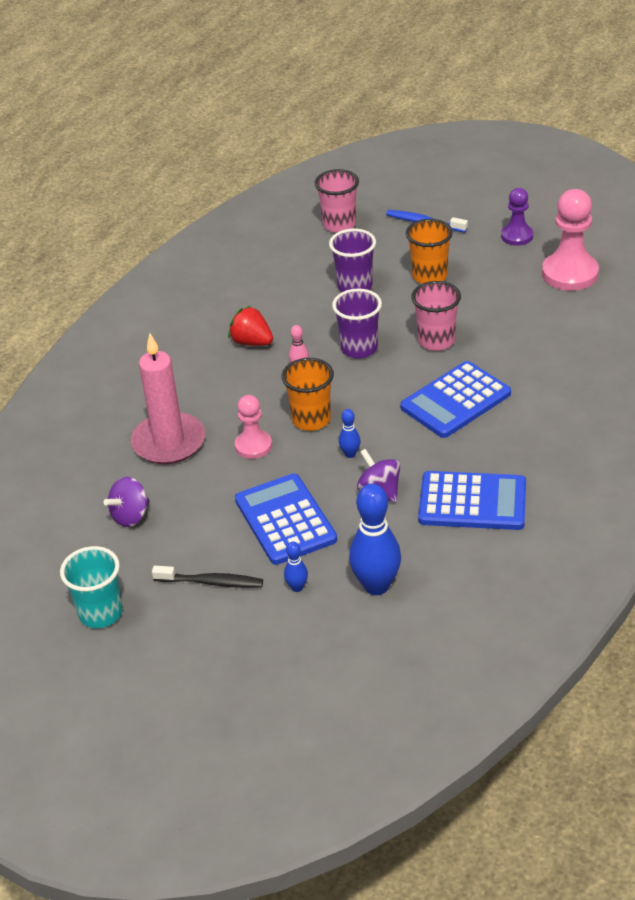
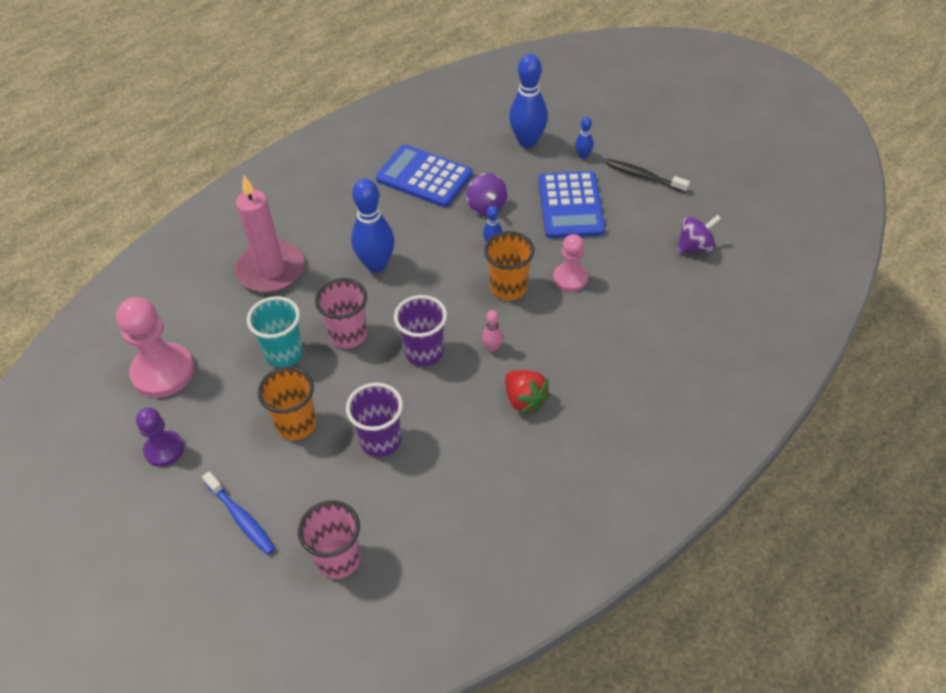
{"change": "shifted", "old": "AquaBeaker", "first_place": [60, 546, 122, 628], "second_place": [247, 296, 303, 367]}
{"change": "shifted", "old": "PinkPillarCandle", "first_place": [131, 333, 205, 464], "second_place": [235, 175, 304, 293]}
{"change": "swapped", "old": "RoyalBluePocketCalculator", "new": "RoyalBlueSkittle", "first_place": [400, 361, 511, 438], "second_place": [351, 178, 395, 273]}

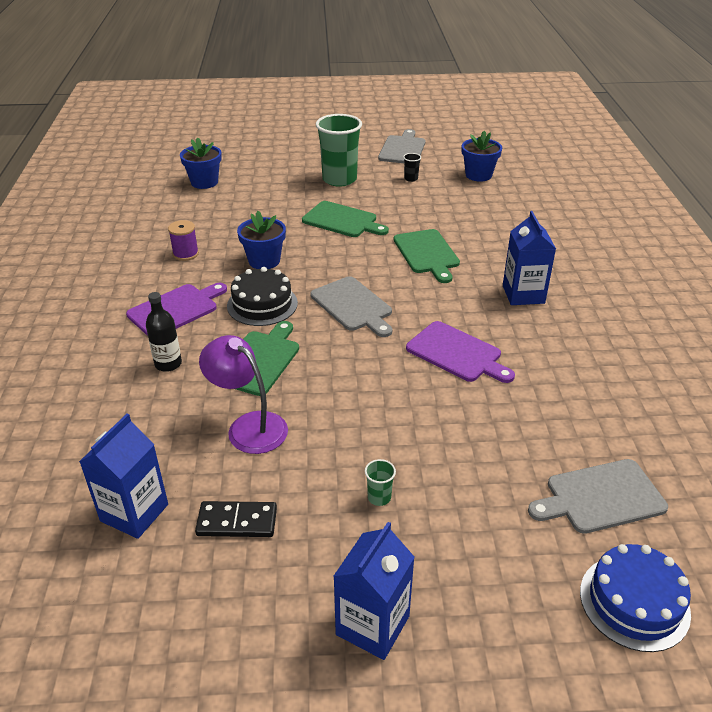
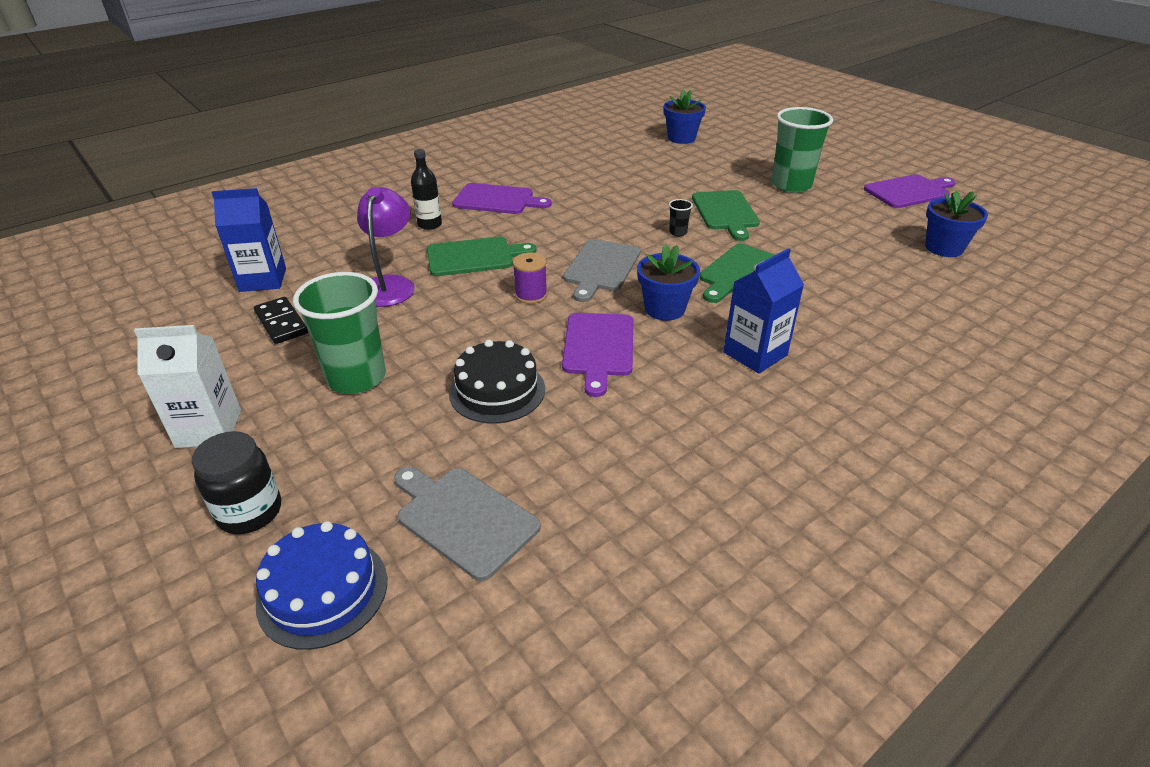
{"change": "shifted", "old": "PurpleReelOfThread", "first_place": [168, 220, 199, 261], "second_place": [513, 253, 547, 304]}
{"change": "shifted", "old": "EbonyLayerCake", "first_place": [227, 267, 298, 326], "second_place": [449, 340, 545, 424]}
{"change": "shifted", "old": "RoyalBluePottedPlant", "first_place": [237, 211, 286, 269], "second_place": [637, 244, 700, 321]}
{"change": "repainted", "old": "RoyalBlueCarton", "new": "WhiteCarton", "first_place": [333, 522, 415, 660], "second_place": [134, 325, 241, 448]}
{"change": "scaled", "old": "GreenBeaker", "first_place": [365, 459, 396, 506], "second_place": [293, 272, 386, 394], "factor": 2.49}
{"change": "repainted", "old": "GreyCuttingBoard", "new": "PurpleCuttingBoard", "first_place": [378, 129, 425, 163], "second_place": [864, 174, 956, 208]}
{"change": "shifted", "old": "EbonyBeaker", "first_place": [403, 153, 421, 182], "second_place": [669, 199, 693, 236]}
{"change": "new", "new": "EbonyJamJar", "second_place": [192, 431, 281, 534]}

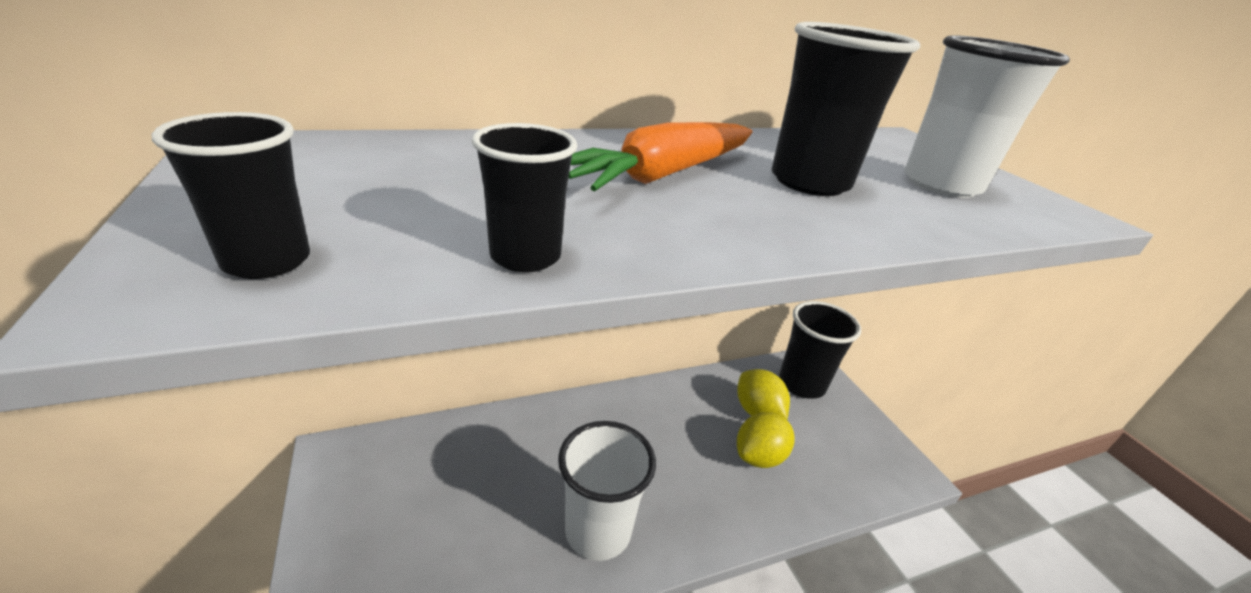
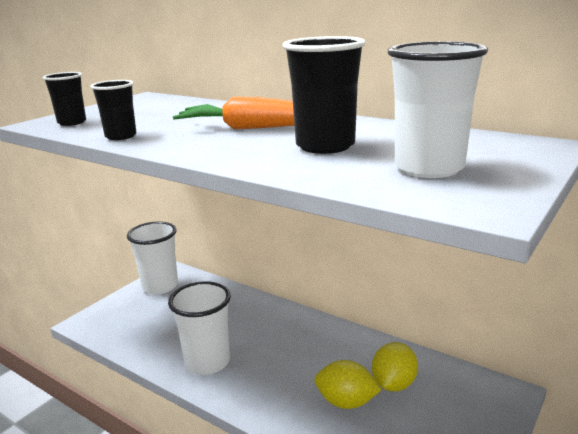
{"change": "gone", "old": "EbonyBeaker", "first_place": [779, 301, 861, 399]}
{"change": "new", "new": "WhiteBeaker", "second_place": [127, 221, 178, 295]}

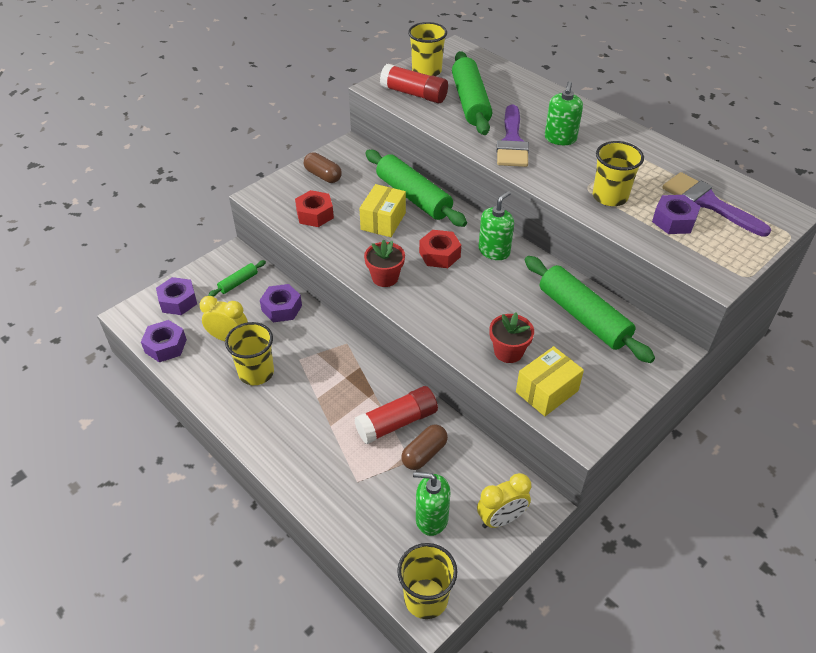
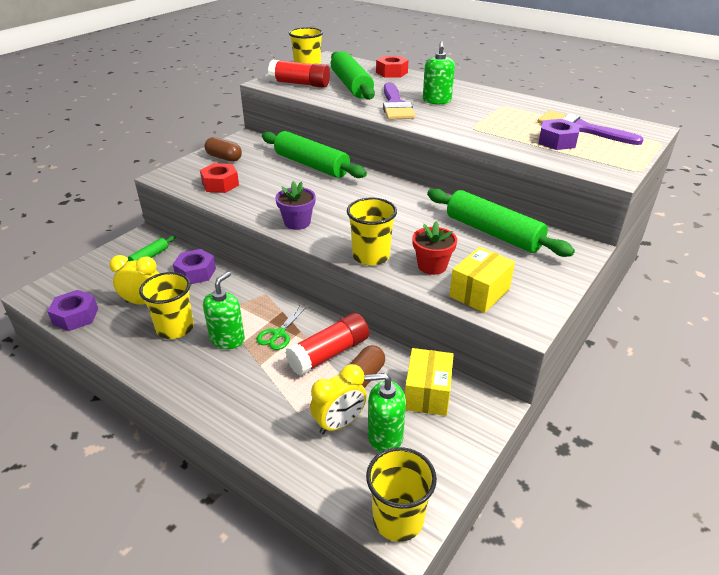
{"change": "gone", "old": "PurpleHexNut", "first_place": [156, 277, 197, 315]}
{"change": "shifted", "old": "YellowBox", "first_place": [359, 184, 406, 237], "second_place": [405, 348, 454, 416]}
{"change": "repainted", "old": "RedPottedPlant", "new": "PurplePottedPlant", "first_place": [364, 240, 405, 287], "second_place": [275, 181, 316, 230]}
{"change": "shifted", "old": "RedHexNut", "first_place": [419, 230, 461, 268], "second_place": [376, 56, 409, 77]}
{"change": "shifted", "old": "YellowBedsideClock", "first_place": [477, 473, 531, 528], "second_place": [310, 364, 367, 434]}
{"change": "shifted", "old": "GreenSoapPump", "first_place": [479, 191, 514, 260], "second_place": [203, 272, 245, 349]}
{"change": "shifted", "old": "YellowBeaker", "first_place": [593, 141, 644, 206], "second_place": [347, 198, 397, 265]}
{"change": "new", "new": "GreenScissors", "second_place": [256, 305, 307, 350]}

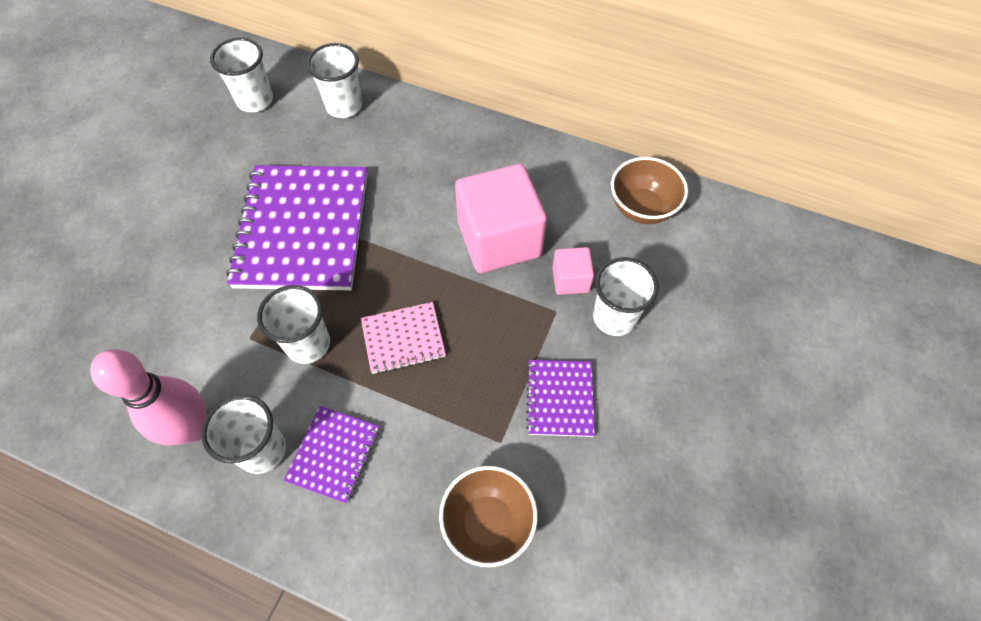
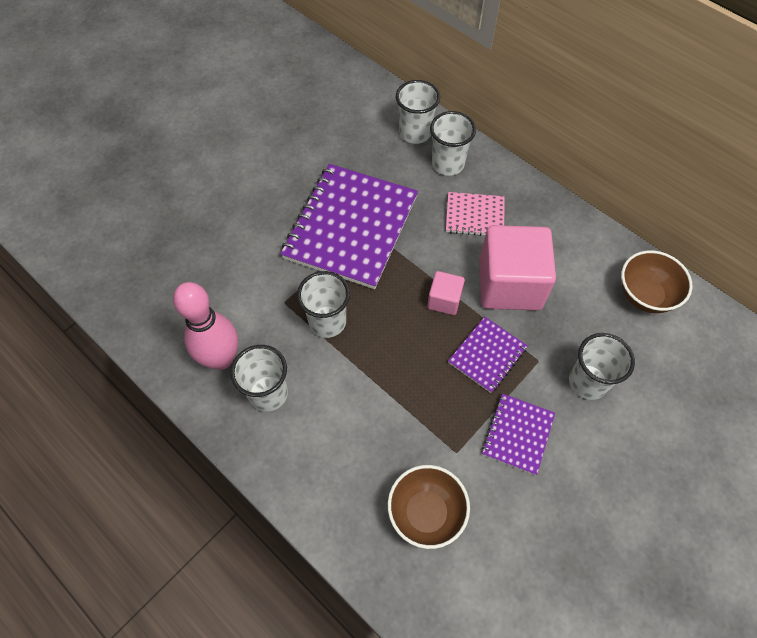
{"change": "shifted", "old": "WhiteBeaker", "first_place": [210, 38, 273, 112], "second_place": [430, 111, 476, 176]}
{"change": "shifted", "old": "PurpleExerciseBook", "first_place": [284, 406, 379, 503], "second_place": [448, 317, 528, 393]}
{"change": "shifted", "old": "PinkExerciseBook", "first_place": [361, 302, 446, 374], "second_place": [446, 192, 505, 236]}
{"change": "shifted", "old": "PinkSolidCube", "first_place": [552, 247, 594, 295], "second_place": [427, 271, 465, 315]}

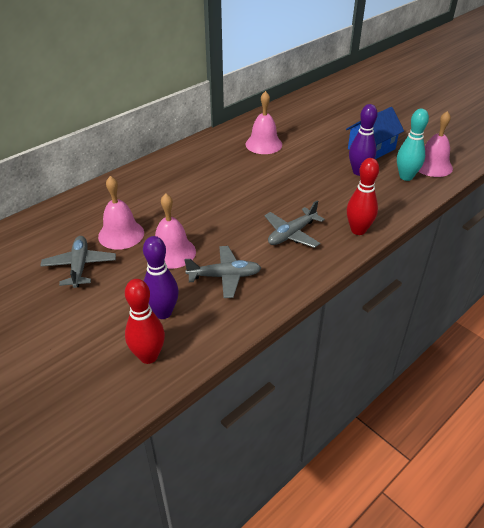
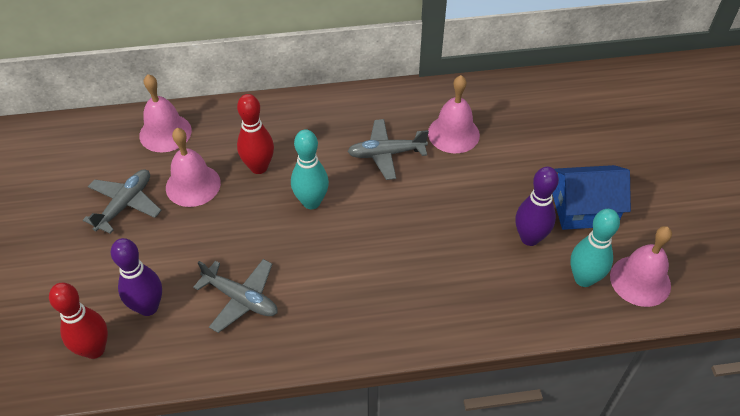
{"change": "shifted", "old": "PinkHandBell", "first_place": [155, 193, 196, 269], "second_place": [139, 74, 192, 152]}
{"change": "shifted", "old": "GreyAeroplane", "first_place": [264, 201, 325, 248], "second_place": [347, 119, 429, 180]}
{"change": "shifted", "old": "RedSkittle", "first_place": [347, 158, 379, 235], "second_place": [237, 94, 274, 174]}
{"change": "new", "new": "AquaSkittle", "second_place": [291, 129, 329, 209]}

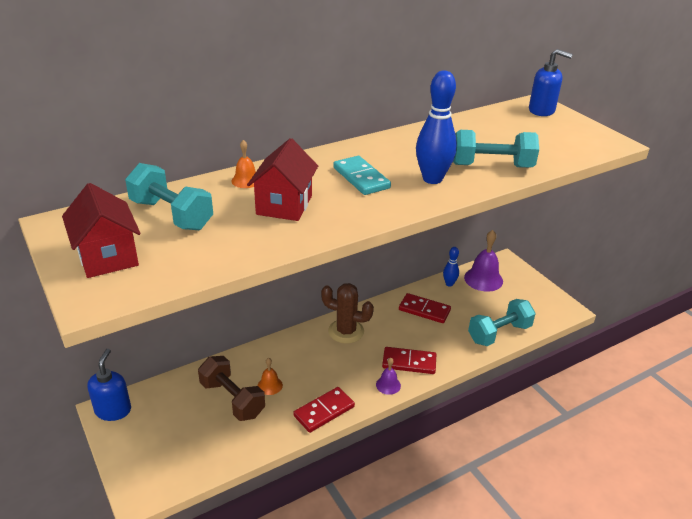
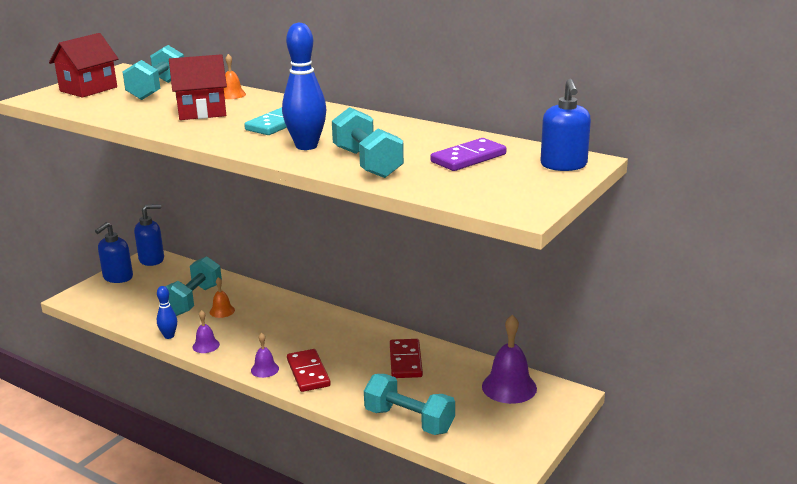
{"change": "repainted", "old": "RussetDumbbell", "new": "AquaDumbbell", "first_place": [198, 356, 265, 421], "second_place": [165, 256, 222, 316]}
{"change": "swapped", "old": "RedDominoPiece", "new": "PurpleHandBell", "first_place": [293, 387, 355, 433], "second_place": [192, 310, 220, 353]}
{"change": "gone", "old": "RussetPricklyPlant", "first_place": [321, 283, 374, 344]}
{"change": "shifted", "old": "RoyalBlueSkittle", "first_place": [443, 247, 459, 286], "second_place": [157, 286, 177, 339]}
{"change": "new", "new": "RoyalBlueSoapPump", "second_place": [95, 222, 133, 283]}
{"change": "new", "new": "PurpleDominoPiece", "second_place": [430, 138, 506, 171]}

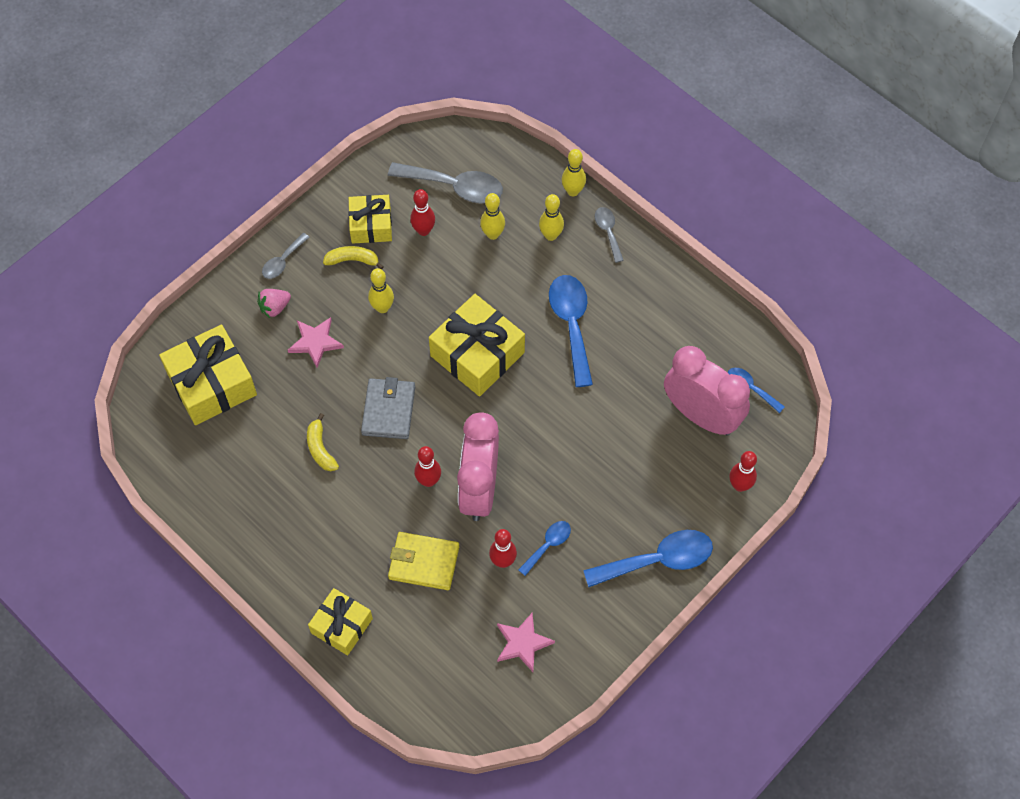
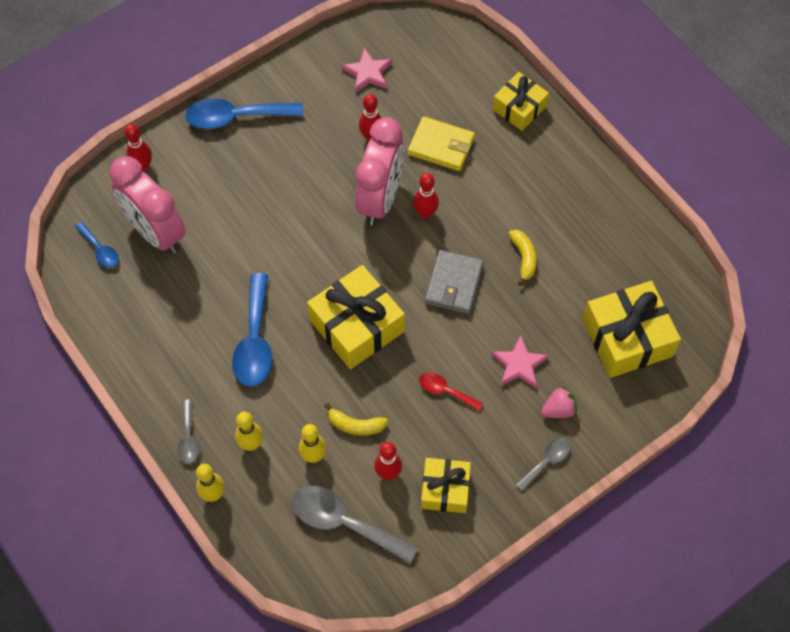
{"change": "shifted", "old": "YellowBananaFruit", "first_place": [323, 246, 384, 269], "second_place": [325, 403, 388, 436]}
{"change": "swapped", "old": "YellowSkittle", "new": "RedSpoon", "first_place": [368, 268, 394, 313], "second_place": [419, 372, 483, 411]}
{"change": "gone", "old": "RoyalBlueSpoon", "first_place": [518, 521, 571, 576]}

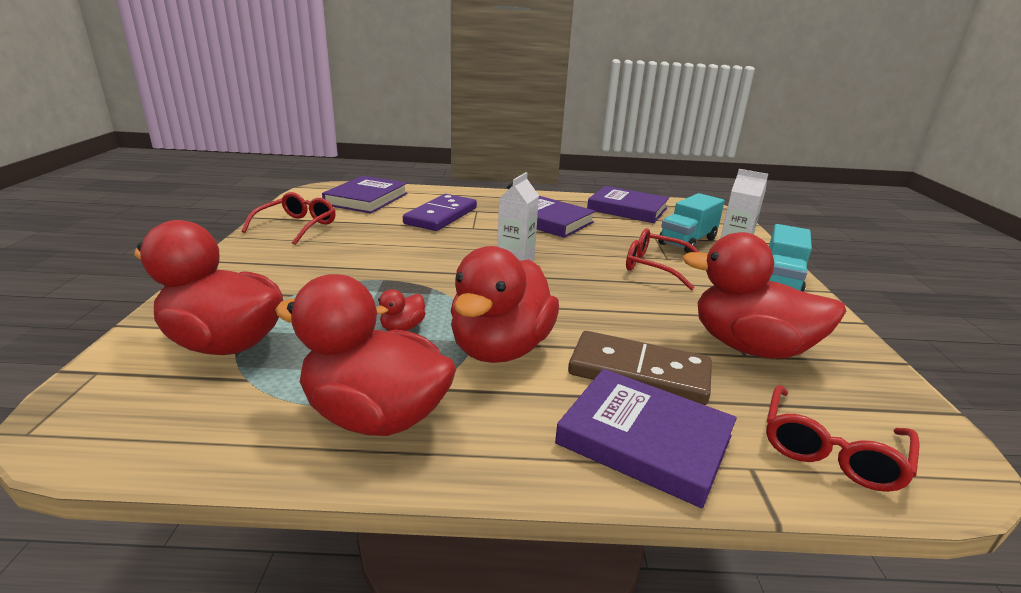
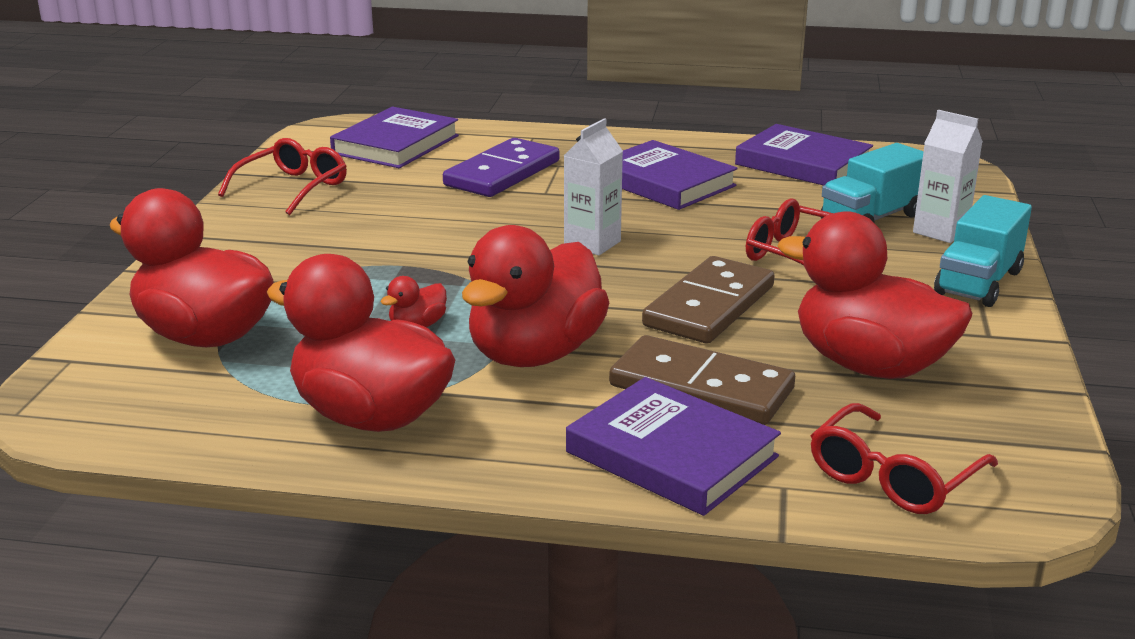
{"change": "new", "new": "RussetDominoPiece", "second_place": [642, 256, 775, 344]}

